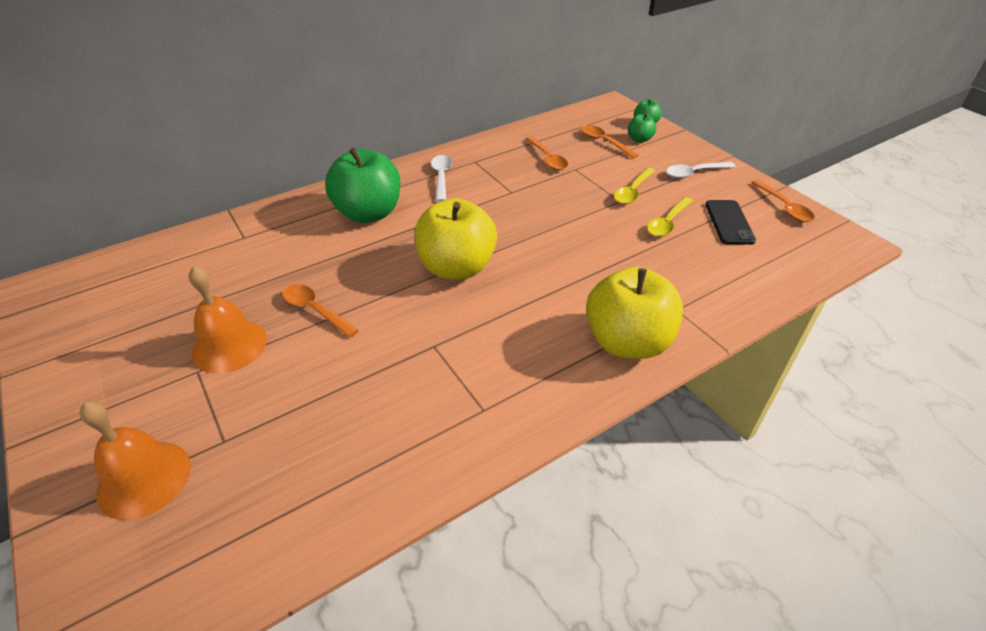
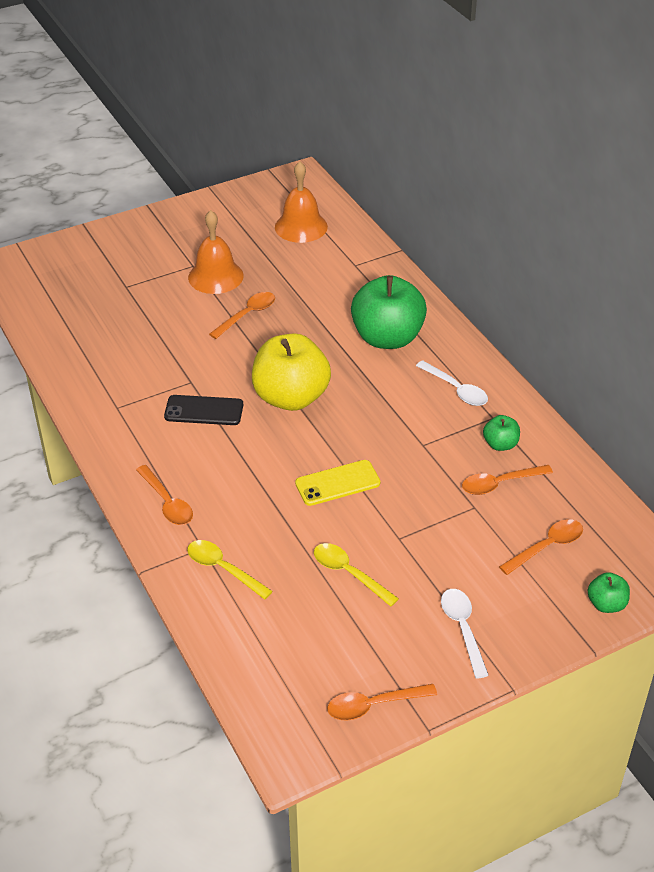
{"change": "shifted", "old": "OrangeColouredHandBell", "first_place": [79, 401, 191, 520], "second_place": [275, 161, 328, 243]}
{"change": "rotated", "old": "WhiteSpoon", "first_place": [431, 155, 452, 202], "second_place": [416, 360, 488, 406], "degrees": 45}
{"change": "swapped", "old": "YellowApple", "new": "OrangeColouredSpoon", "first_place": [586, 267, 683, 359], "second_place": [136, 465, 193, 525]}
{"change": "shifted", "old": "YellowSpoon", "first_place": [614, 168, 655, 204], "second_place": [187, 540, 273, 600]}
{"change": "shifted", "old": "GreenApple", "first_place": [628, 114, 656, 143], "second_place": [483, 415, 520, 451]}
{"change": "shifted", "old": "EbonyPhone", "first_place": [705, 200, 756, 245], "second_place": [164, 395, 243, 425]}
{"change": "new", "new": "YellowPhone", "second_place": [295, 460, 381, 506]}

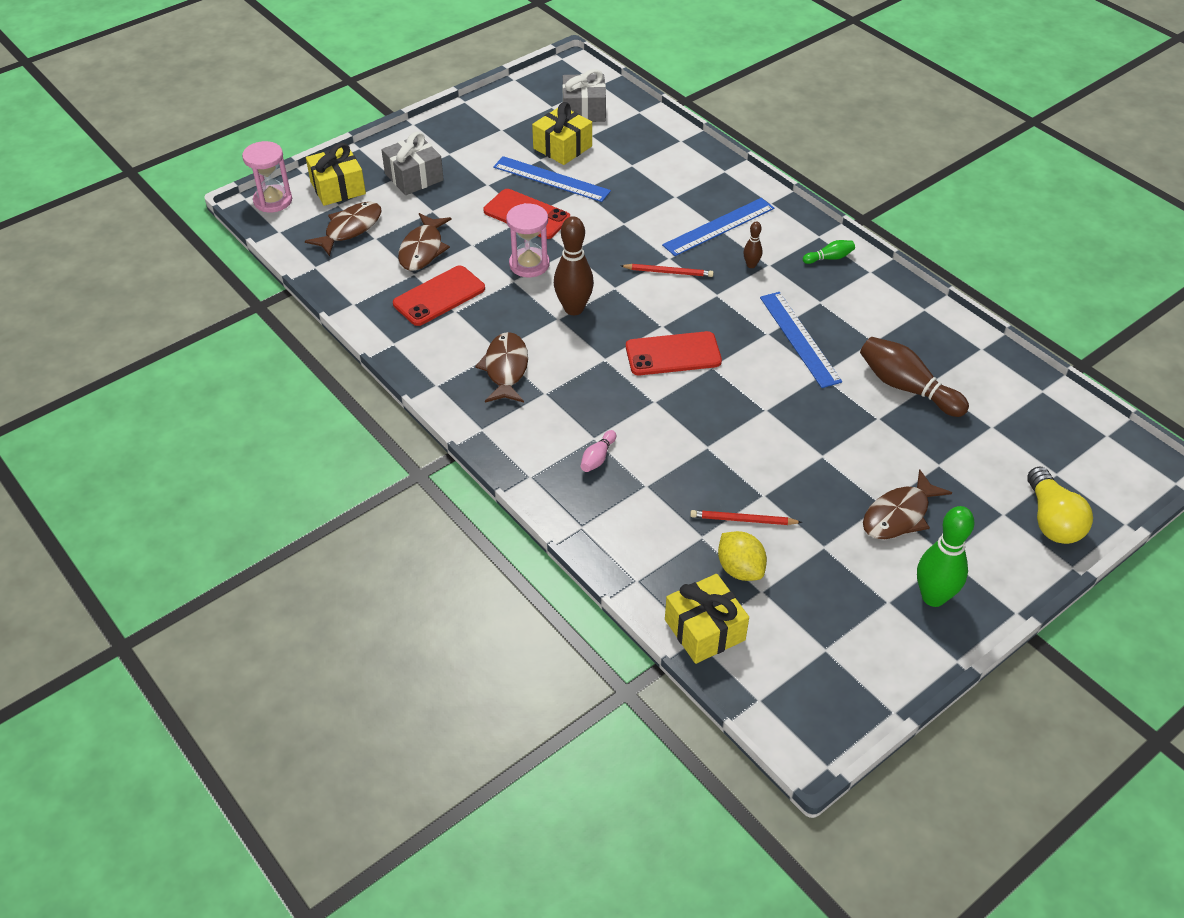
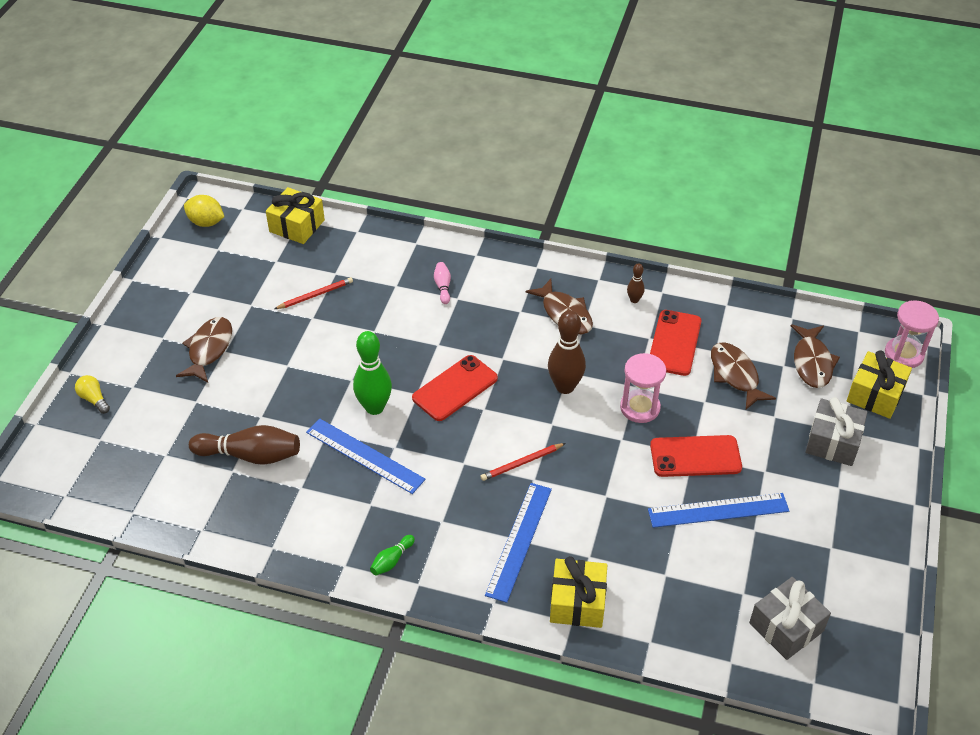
{"change": "shifted", "old": "YellowGift", "first_place": [532, 102, 592, 165], "second_place": [550, 556, 607, 628]}
{"change": "shifted", "old": "YellowToyLemon", "first_place": [718, 531, 767, 581], "second_place": [184, 195, 224, 227]}
{"change": "shifted", "old": "RussetSkittle", "first_place": [743, 221, 762, 268], "second_place": [627, 263, 645, 303]}
{"change": "shifted", "old": "GreenSkittle", "first_place": [917, 506, 974, 607], "second_place": [353, 331, 392, 415]}
{"change": "scaled", "old": "YellowLightBulb", "first_place": [1027, 467, 1093, 544], "second_place": [75, 375, 110, 414], "factor": 0.57}

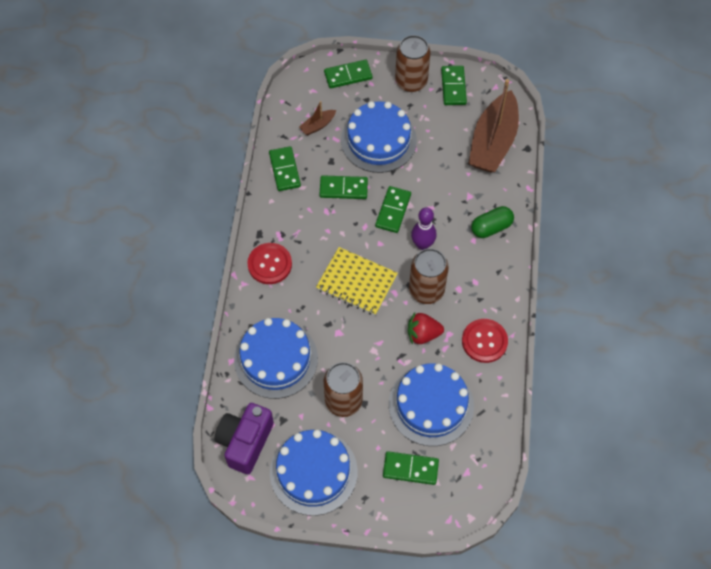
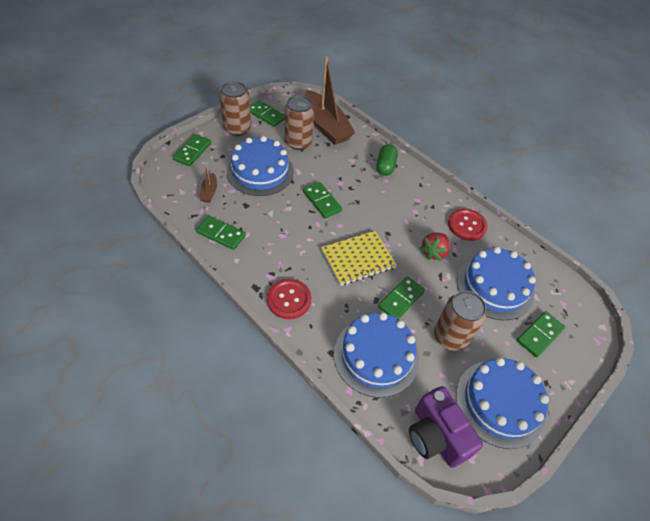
{"change": "shifted", "old": "GreenDominoPiece", "first_place": [320, 175, 368, 199], "second_place": [378, 276, 425, 319]}
{"change": "shifted", "old": "RussetSodaCan", "first_place": [409, 248, 449, 304], "second_place": [285, 95, 314, 150]}
{"change": "gone", "old": "PurpleSkittle", "first_place": [411, 207, 437, 250]}

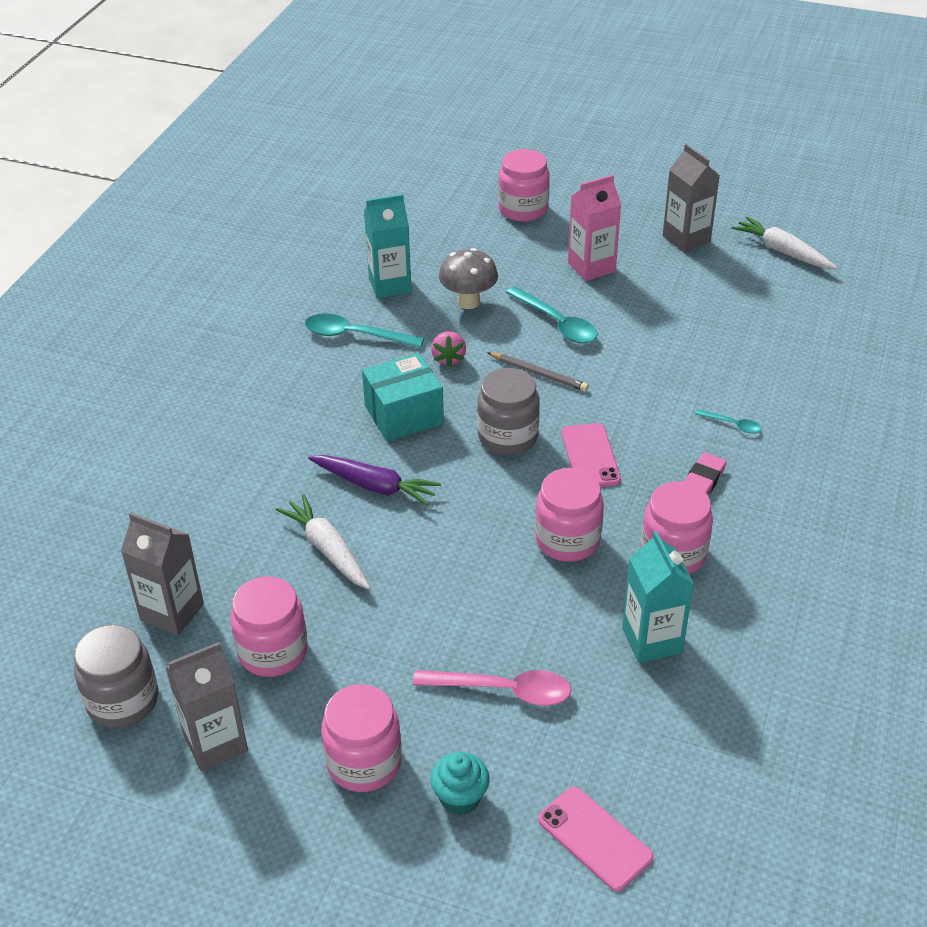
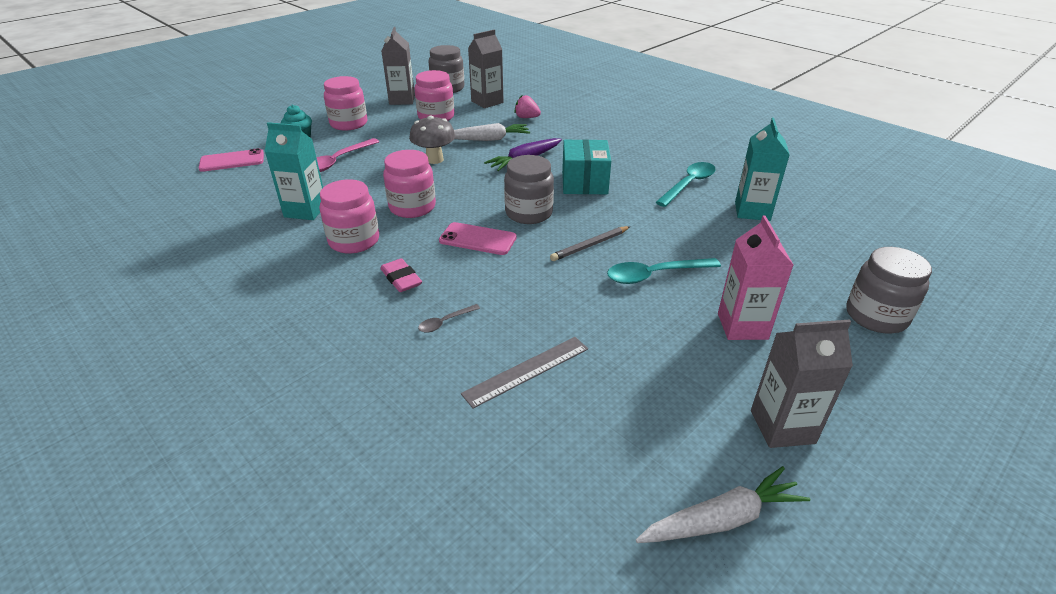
{"change": "shifted", "old": "PinkStrawberry", "first_place": [431, 331, 466, 367], "second_place": [514, 95, 541, 118]}
{"change": "shifted", "old": "GreyFungus", "first_place": [439, 248, 498, 309], "second_place": [409, 116, 456, 164]}
{"change": "repainted", "old": "PinkJamJar", "new": "GreyJamJar", "first_place": [498, 149, 550, 222], "second_place": [846, 247, 932, 334]}
{"change": "repainted", "old": "AquaSpoon", "new": "GreySpoon", "first_place": [695, 409, 762, 434], "second_place": [418, 304, 480, 333]}
{"change": "new", "new": "GreyRuler", "second_place": [461, 337, 588, 409]}

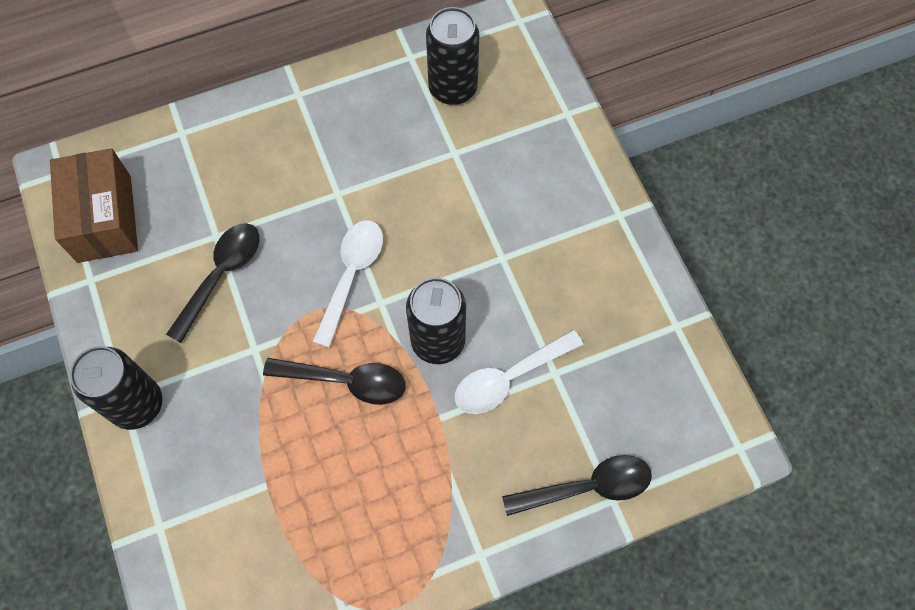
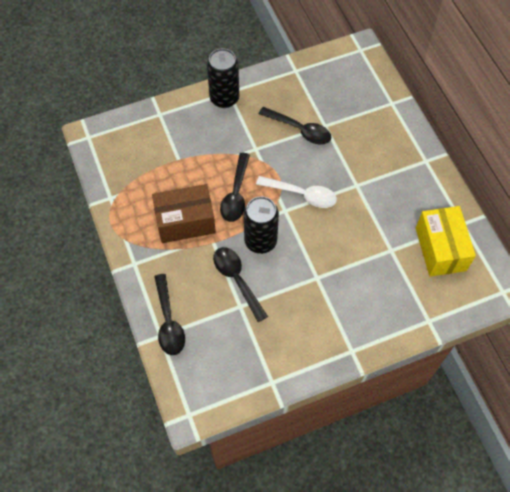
{"change": "shifted", "old": "RussetBox", "first_place": [50, 148, 138, 263], "second_place": [152, 184, 216, 243]}
{"change": "swapped", "old": "EbonySodaCan", "new": "YellowBox", "first_place": [426, 7, 479, 105], "second_place": [416, 206, 476, 277]}
{"change": "repainted", "old": "WhiteSpoon", "new": "EbonySpoon", "first_place": [454, 330, 583, 414], "second_place": [213, 247, 268, 322]}

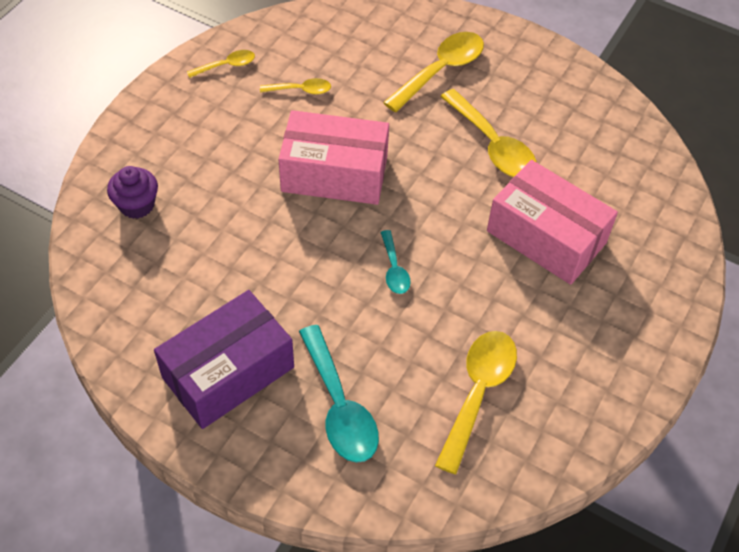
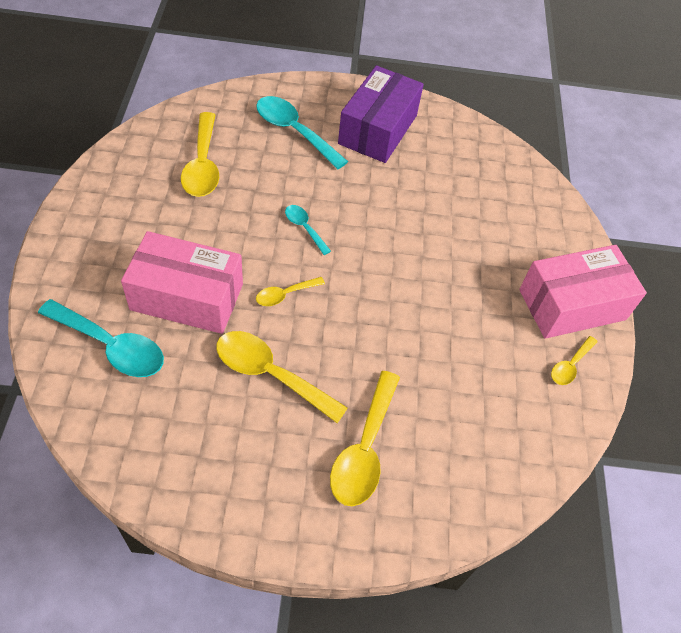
{"change": "gone", "old": "PurpleCupcake", "first_place": [107, 166, 158, 219]}
{"change": "shifted", "old": "YellowSpoon", "first_place": [260, 78, 331, 95], "second_place": [256, 277, 325, 306]}
{"change": "shifted", "old": "PinkBox", "first_place": [278, 110, 389, 205], "second_place": [519, 245, 647, 339]}
{"change": "new", "new": "AquaSpoon", "second_place": [38, 299, 164, 377]}

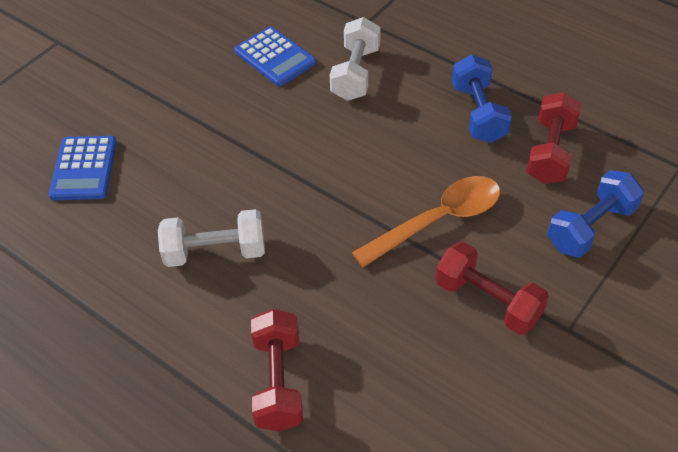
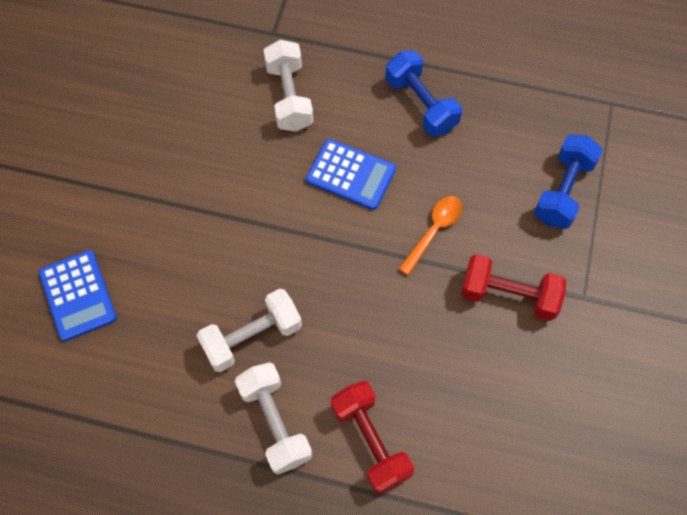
{"change": "shifted", "old": "RoyalBluePocketCalculator", "first_place": [234, 26, 316, 86], "second_place": [306, 139, 396, 210]}
{"change": "scaled", "old": "OrangeColouredSpoon", "first_place": [352, 176, 500, 267], "second_place": [399, 196, 462, 275], "factor": 0.62}
{"change": "gone", "old": "RedDumbbell", "first_place": [526, 92, 581, 184]}
{"change": "new", "new": "WhiteDumbbell", "second_place": [235, 362, 312, 475]}

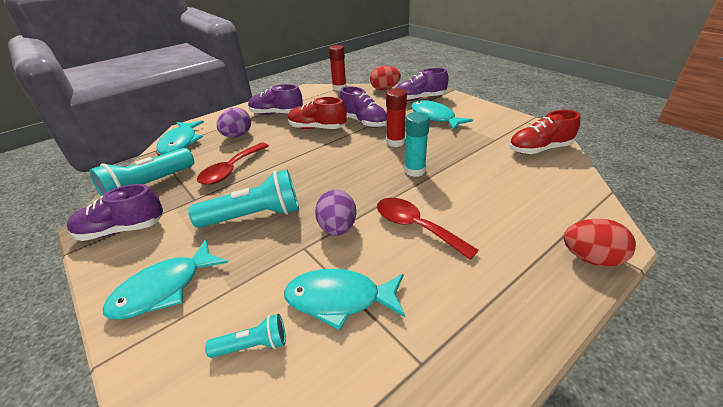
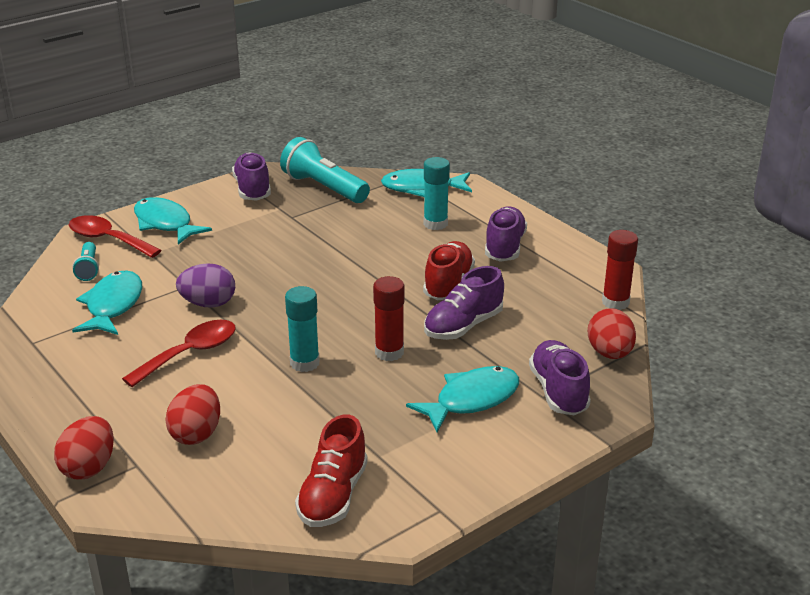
{"change": "gone", "old": "AquaFlashlight", "first_place": [188, 170, 299, 228]}
{"change": "shifted", "old": "RedSpoon", "first_place": [197, 143, 269, 185], "second_place": [69, 215, 161, 258]}
{"change": "swapped", "old": "PurpleEggShape", "new": "AquaStickOfGlue", "first_place": [217, 108, 251, 137], "second_place": [424, 157, 450, 230]}
{"change": "rotated", "old": "RedSneaker", "first_place": [509, 110, 580, 154], "second_place": [295, 415, 368, 527], "degrees": -150}
{"change": "new", "new": "RedEggShape", "second_place": [165, 384, 220, 445]}

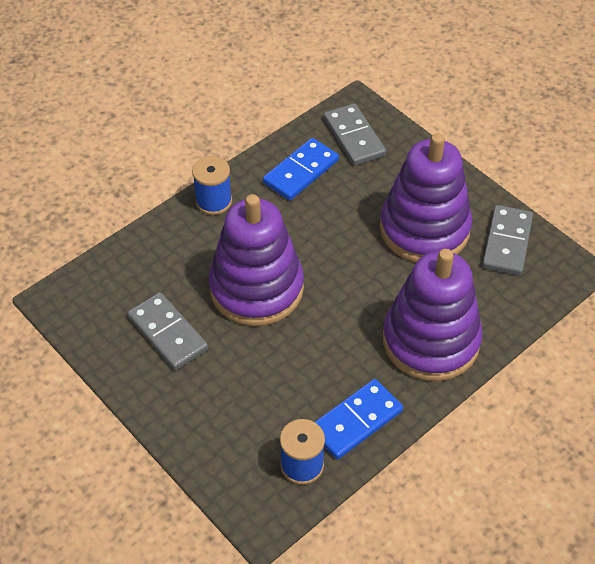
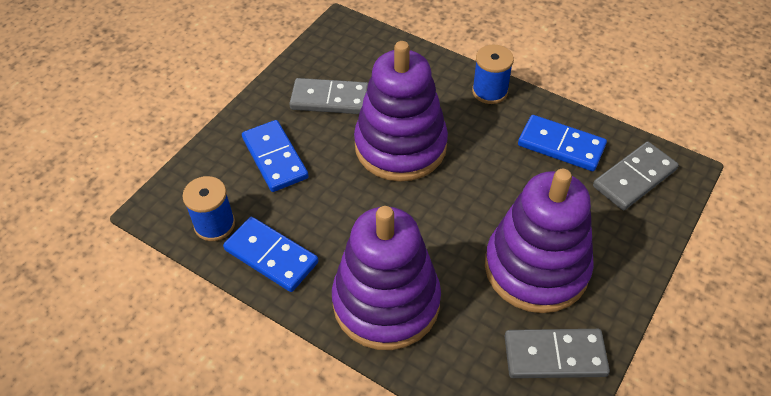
{"change": "rotated", "old": "GreyDominoPiece", "first_place": [128, 292, 208, 370], "second_place": [289, 78, 368, 114], "degrees": 60}
{"change": "new", "new": "RoyalBlueDominoPiece", "second_place": [242, 120, 309, 192]}

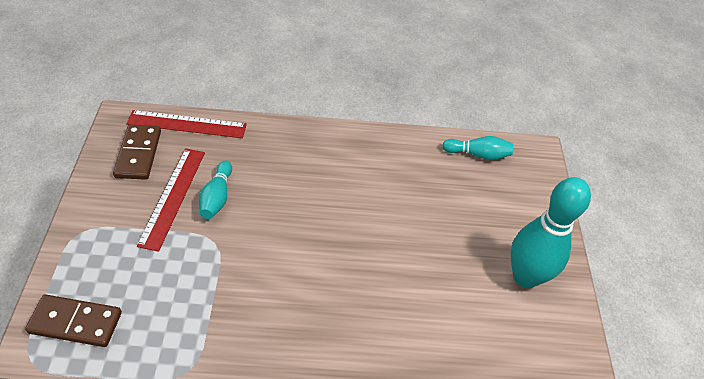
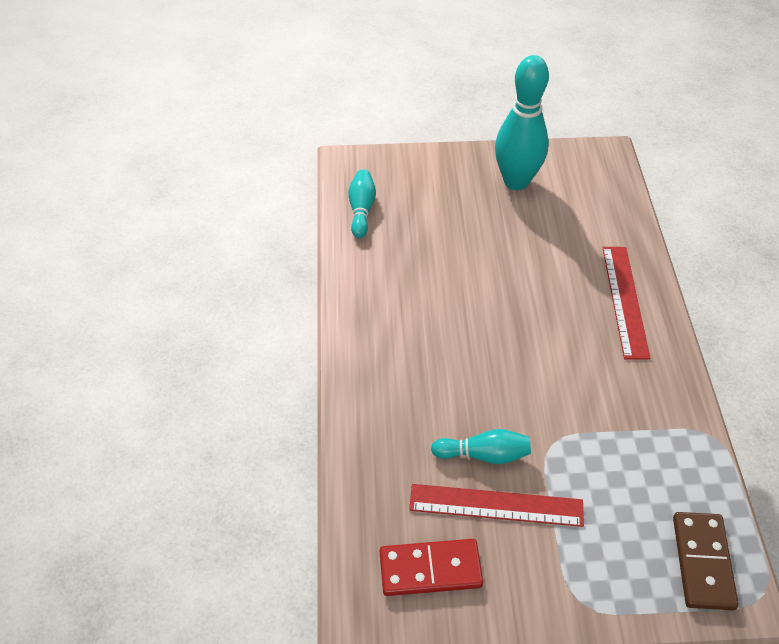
{"change": "repainted", "old": "RussetDominoPiece", "new": "RedDominoPiece", "first_place": [113, 124, 161, 180], "second_place": [380, 539, 483, 596]}
{"change": "shifted", "old": "RedRuler", "first_place": [126, 110, 247, 138], "second_place": [603, 247, 650, 359]}

